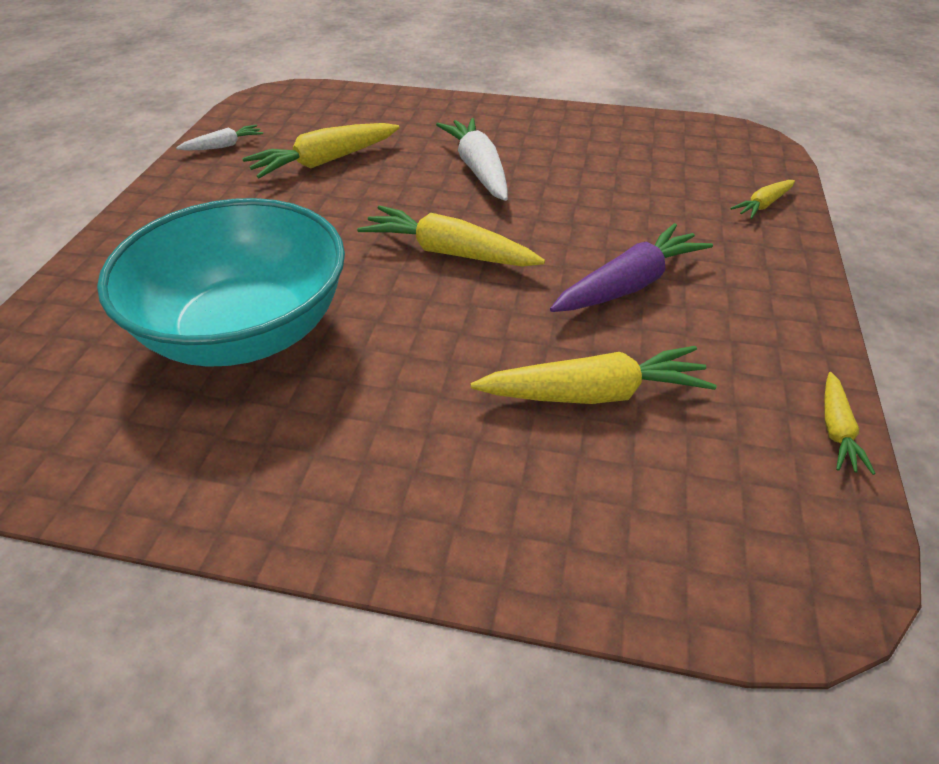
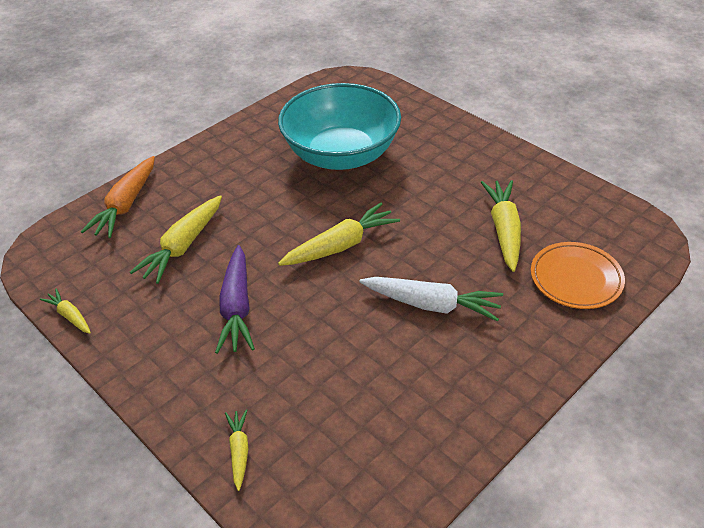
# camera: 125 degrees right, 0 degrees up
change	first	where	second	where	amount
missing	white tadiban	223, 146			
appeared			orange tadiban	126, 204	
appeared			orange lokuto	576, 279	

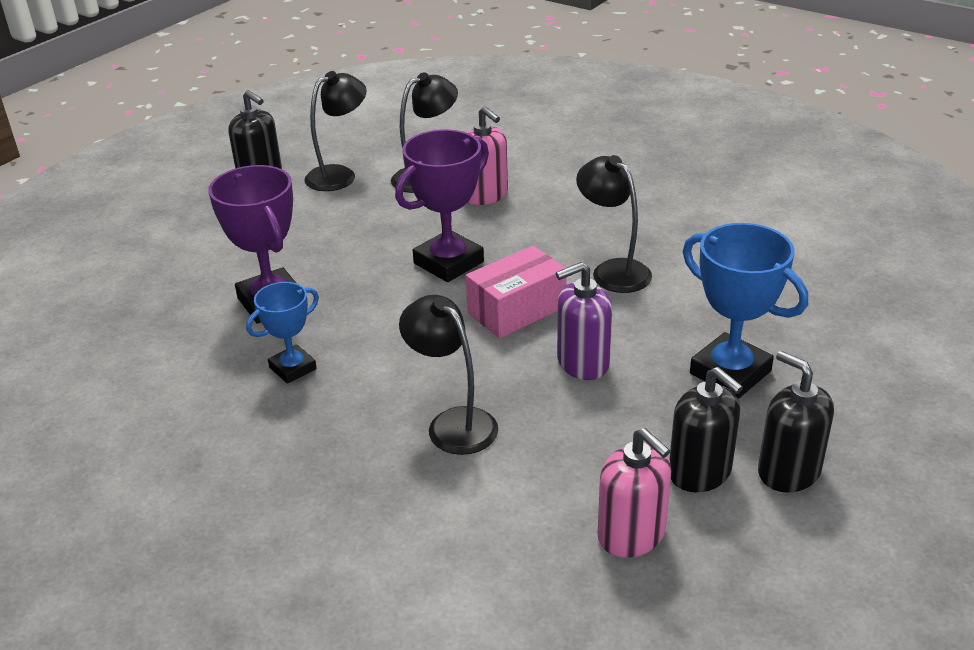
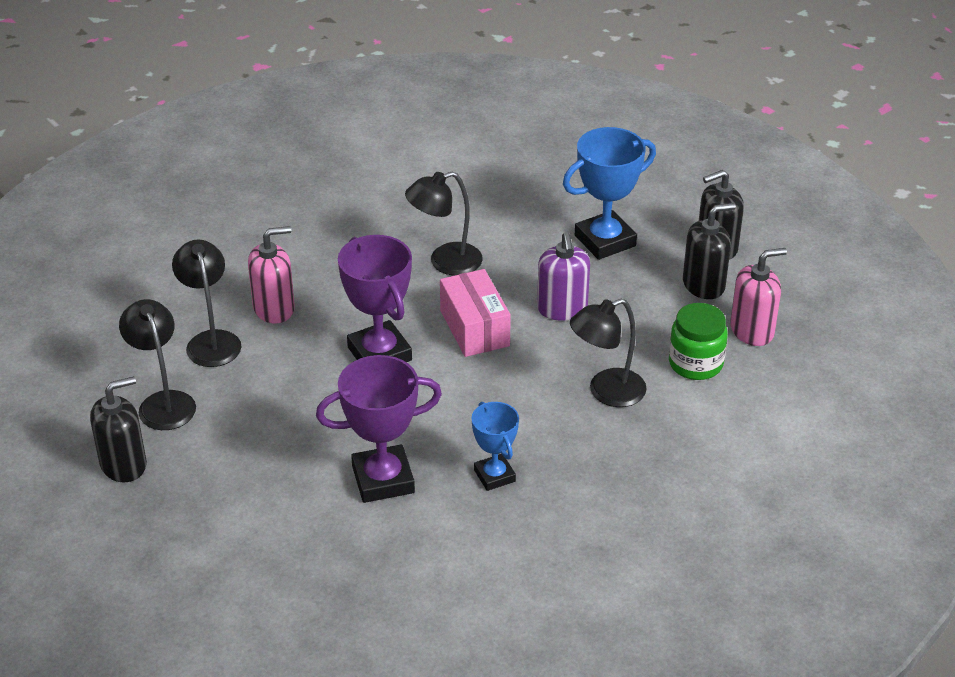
# camera: 75 degrees left, 5 degrees up
change	first	where	second	where	amount
appeared			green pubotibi	695, 363	

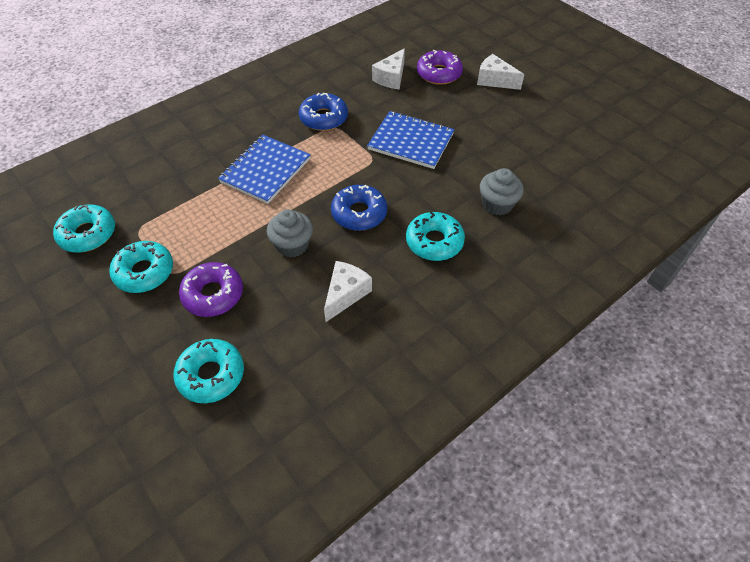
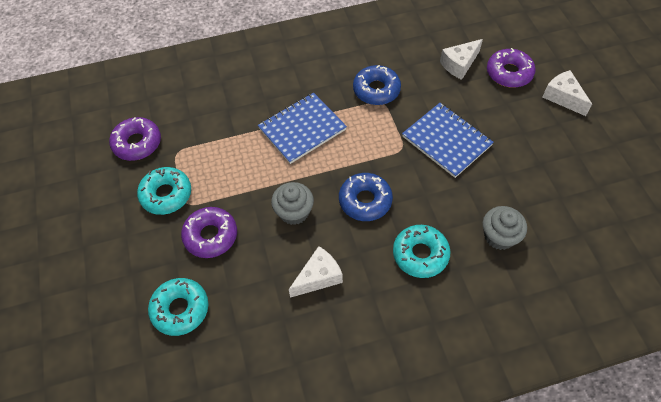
# camera: 25 degrees right, 5 degrees up
change	first	where	second	where	amount
colour	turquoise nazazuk	88, 234	purple nazazuk	137, 143	

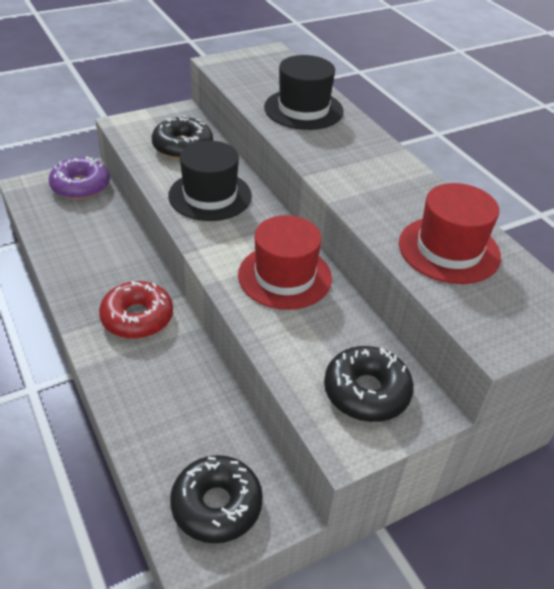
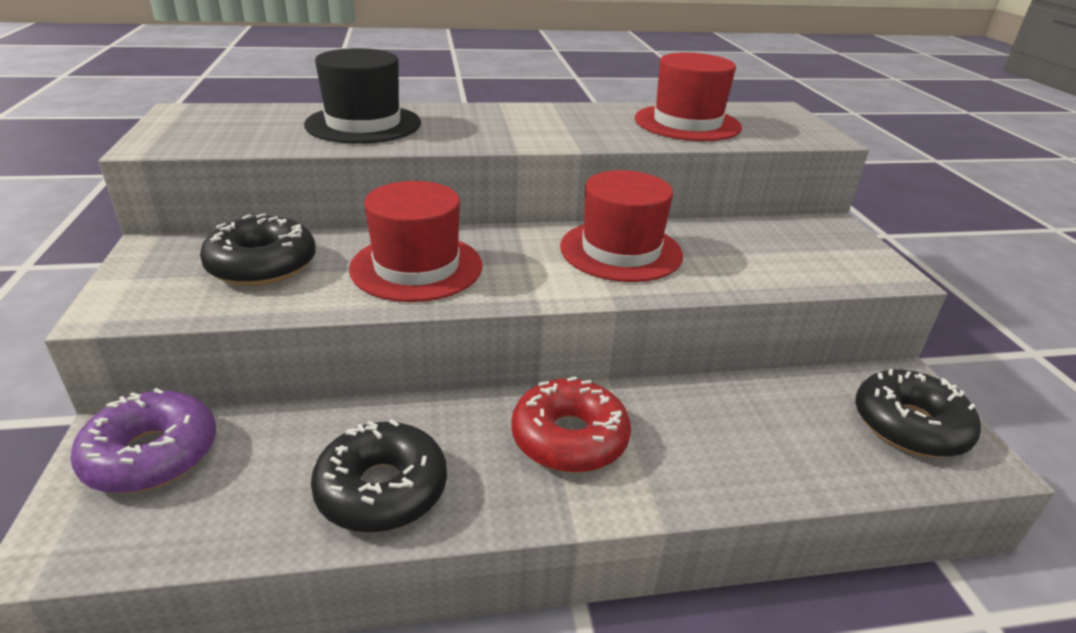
# camera: 70 degrees left, 10 degrees down
change	first	where	second	where	amount
colour	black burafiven	210, 196	red burafiven	416, 267	
relocated	black nazazuk	366, 392		382, 489	

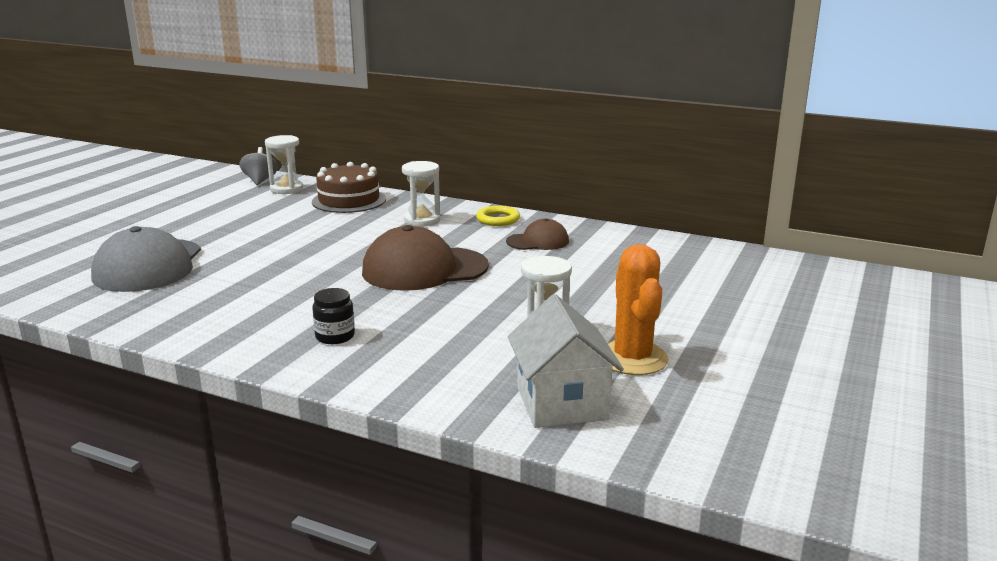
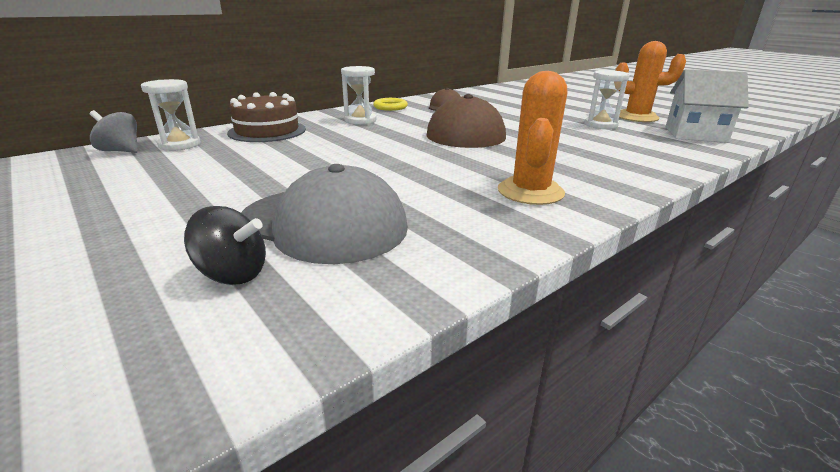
# camera: 65 degrees left, 5 degrees up
change	first	where	second	where	amount
missing	black pubotibi	335, 336			
appeared			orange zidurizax	530, 192	
appeared			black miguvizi	233, 274	

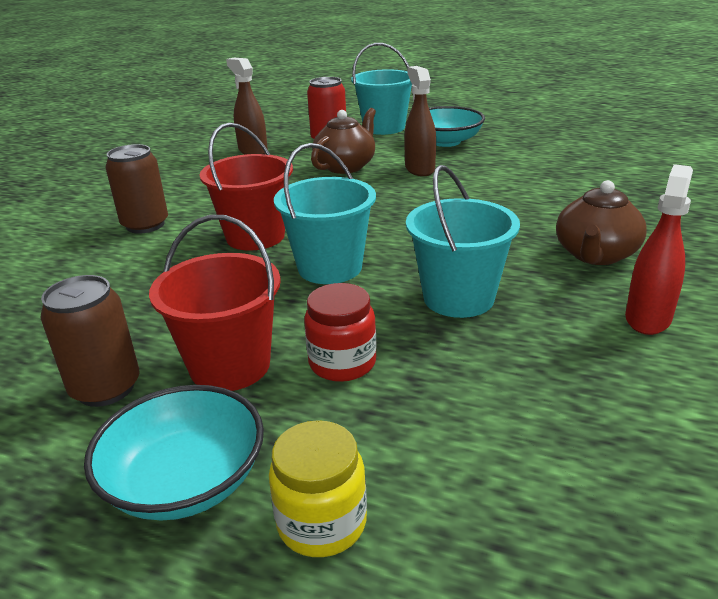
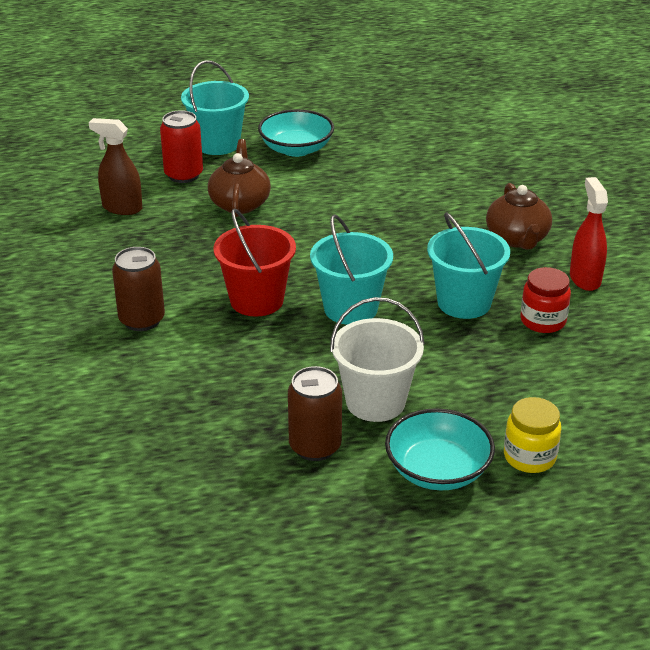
# camera: 35 degrees left, 5 degrees up
change	first	where	second	where	amount
missing	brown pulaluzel	419, 169			
colour	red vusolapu	230, 366	white vusolapu	375, 402	
relocated	red pubotibi	342, 363		543, 321	

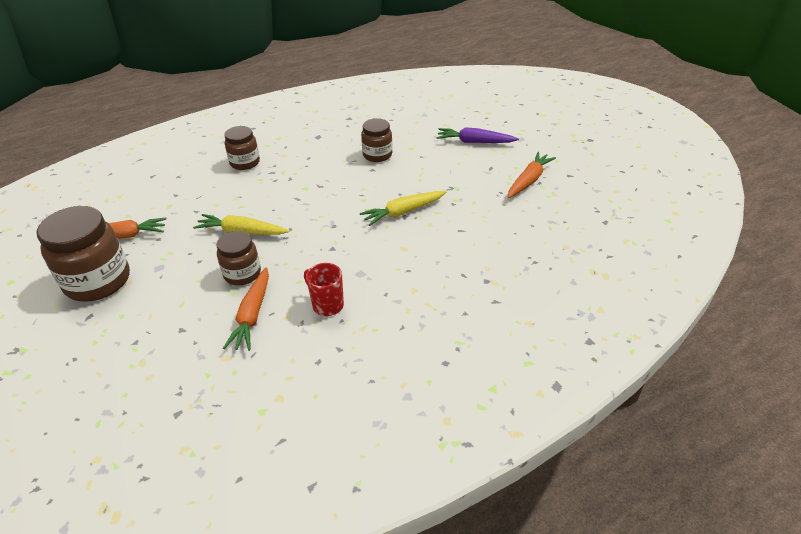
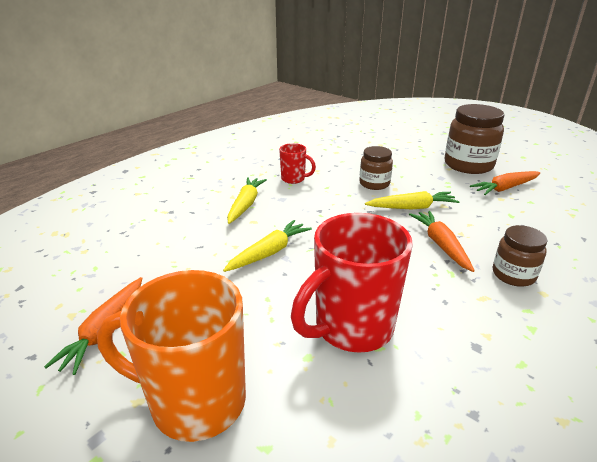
# camera: 160 degrees right, 10 degrees down
change	first	where	second	where	amount
exchanged	brown pubotibi	377, 155	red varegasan	351, 328	
exchanged	purple tadiban	474, 142	orange varegasan	195, 402	
relocated	orange tadiban	252, 315		441, 245	
appeared			yellow tadiban	245, 204	

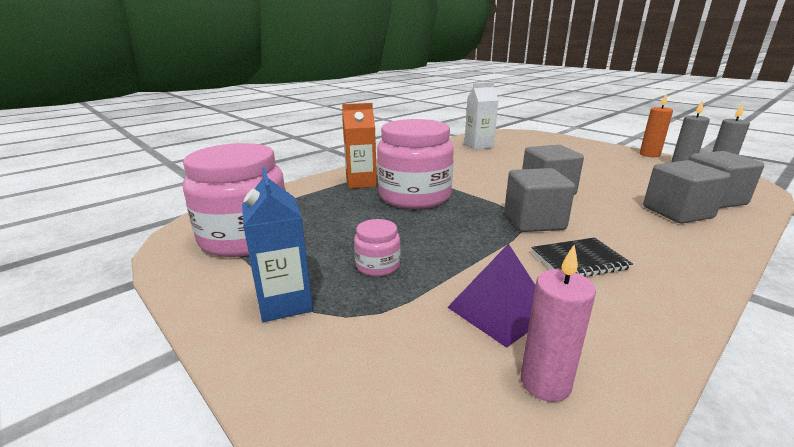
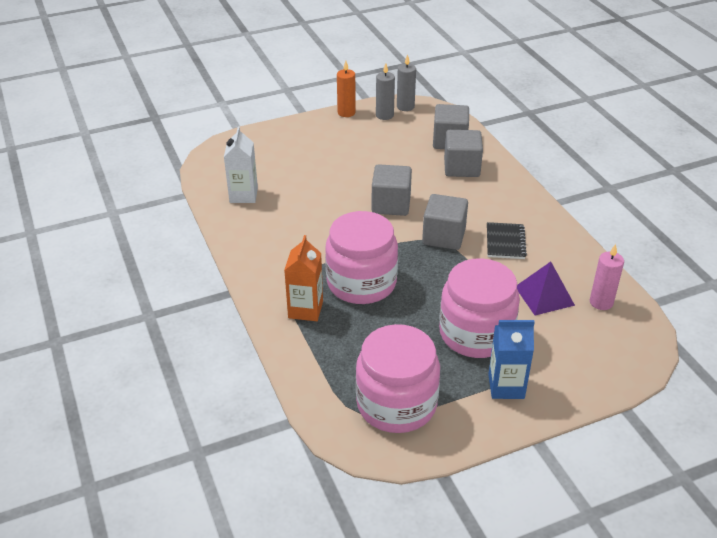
# camera: 70 degrees left, 15 degrees up
change	first	where	second	where	amount
size	pink pubotibi	377, 265		476, 333	x2.27

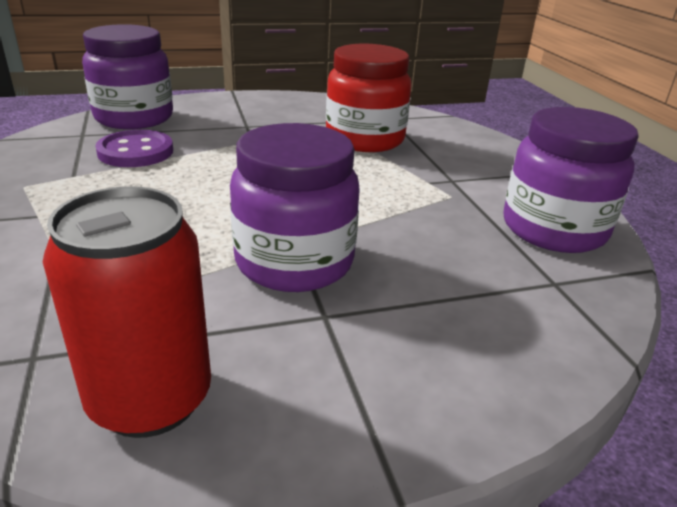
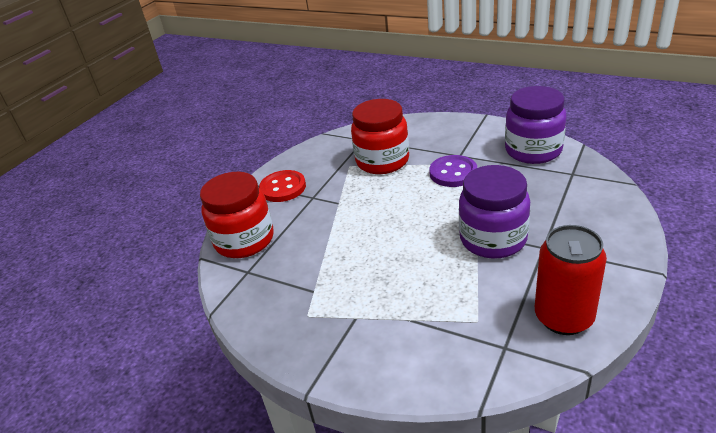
# camera: 40 degrees left, 5 degrees up
change	first	where	second	where	amount
colour	purple pubotibi	134, 118	red pubotibi	244, 240	
relocated	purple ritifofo	135, 152		453, 173	
appeared			red ritifofo	283, 188	

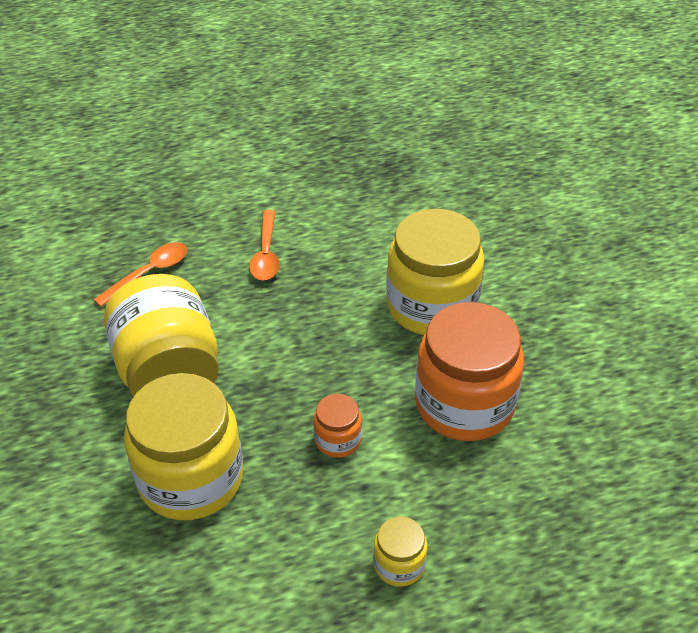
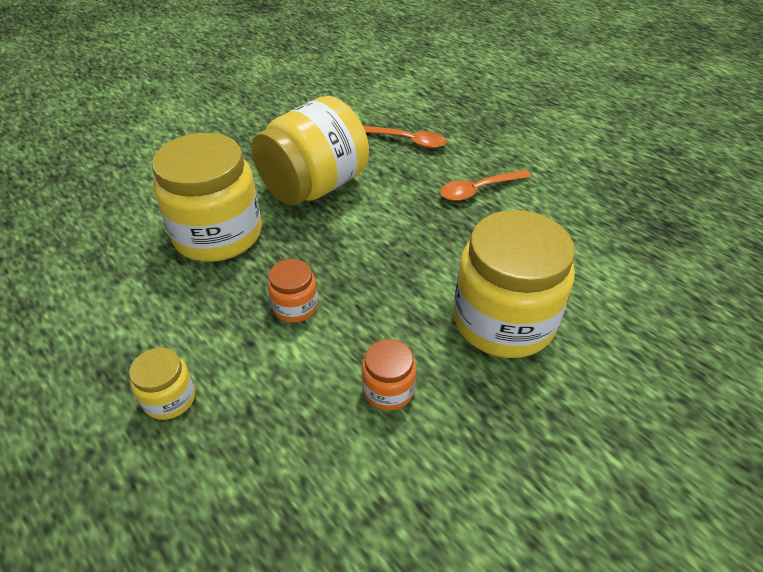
# camera: 65 degrees right, 0 degrees up
change	first	where	second	where	amount
size	orange pubotibi	464, 404		388, 389	x0.46

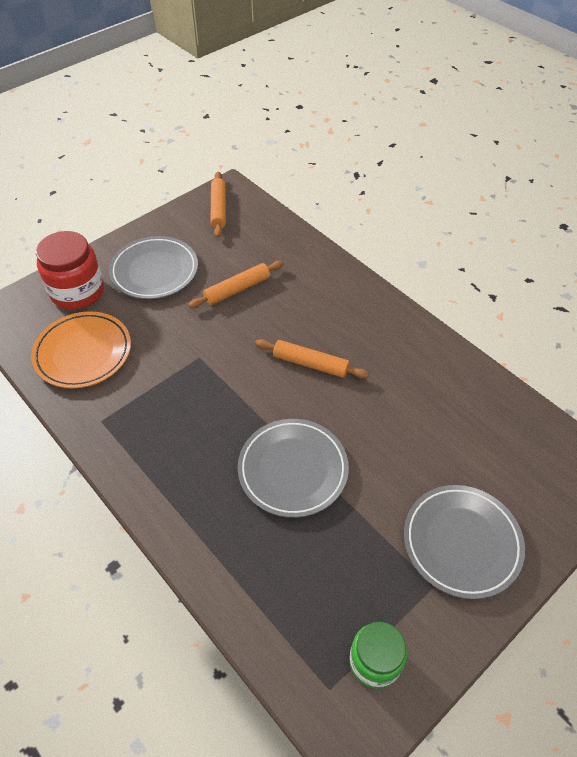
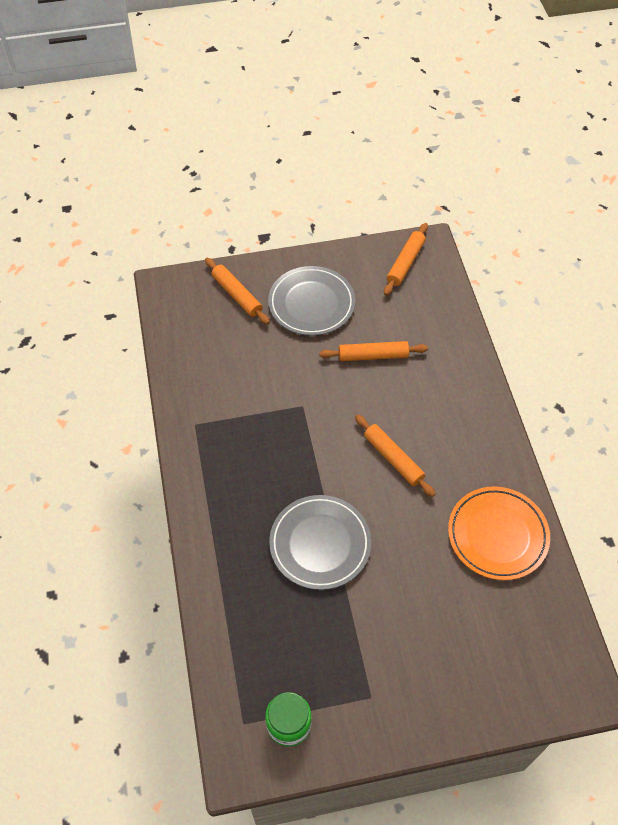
# camera: 30 degrees right, 5 degrees up
change	first	where	second	where	amount
exchanged	red pubotibi	77, 291	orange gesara	237, 295	
relocated	orange lokuto	83, 353		497, 535	
missing	grey lokuto	461, 542			

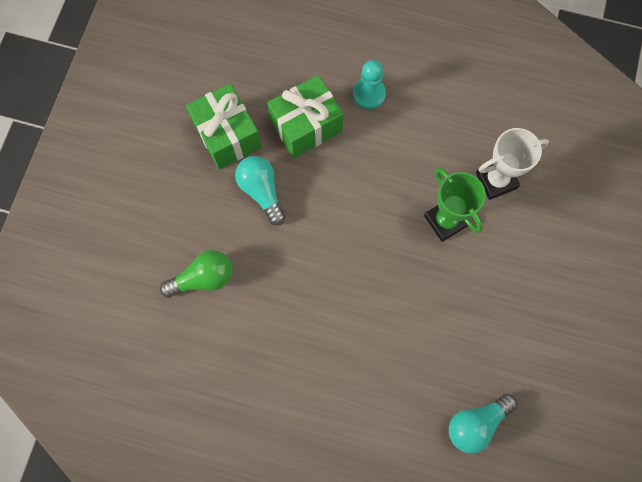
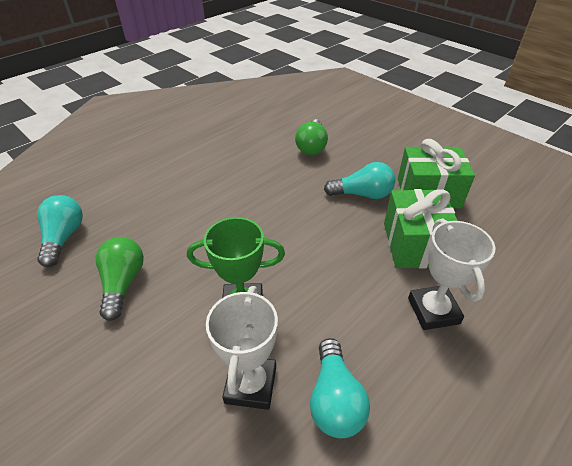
# camera: 120 degrees right, 30 degrees down
change	first	where	second	where	amount
exchanged	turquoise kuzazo	369, 94	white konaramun	433, 311	
appeared			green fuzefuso	123, 283	
appeared			turquoise fuzefuso	334, 399	

